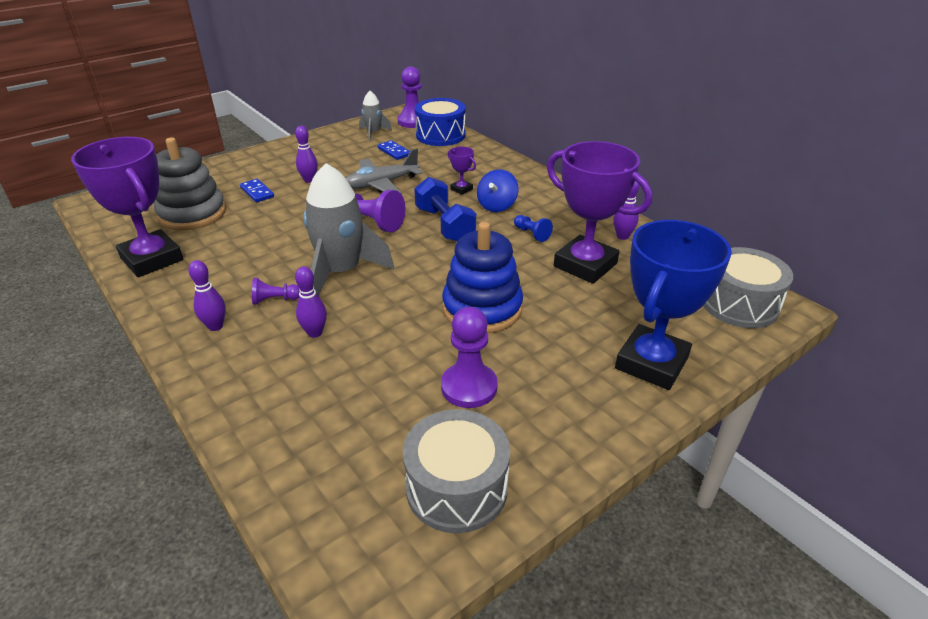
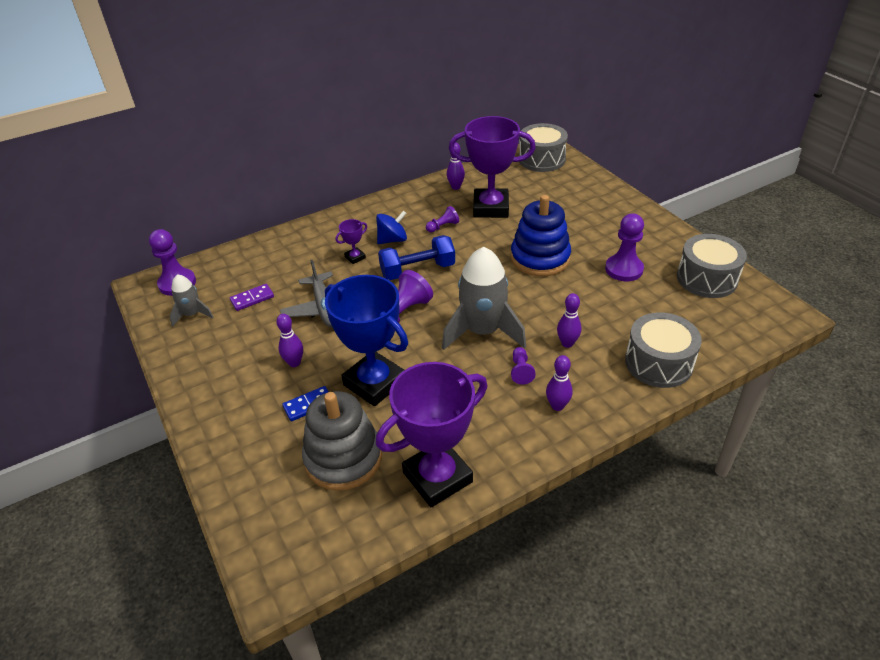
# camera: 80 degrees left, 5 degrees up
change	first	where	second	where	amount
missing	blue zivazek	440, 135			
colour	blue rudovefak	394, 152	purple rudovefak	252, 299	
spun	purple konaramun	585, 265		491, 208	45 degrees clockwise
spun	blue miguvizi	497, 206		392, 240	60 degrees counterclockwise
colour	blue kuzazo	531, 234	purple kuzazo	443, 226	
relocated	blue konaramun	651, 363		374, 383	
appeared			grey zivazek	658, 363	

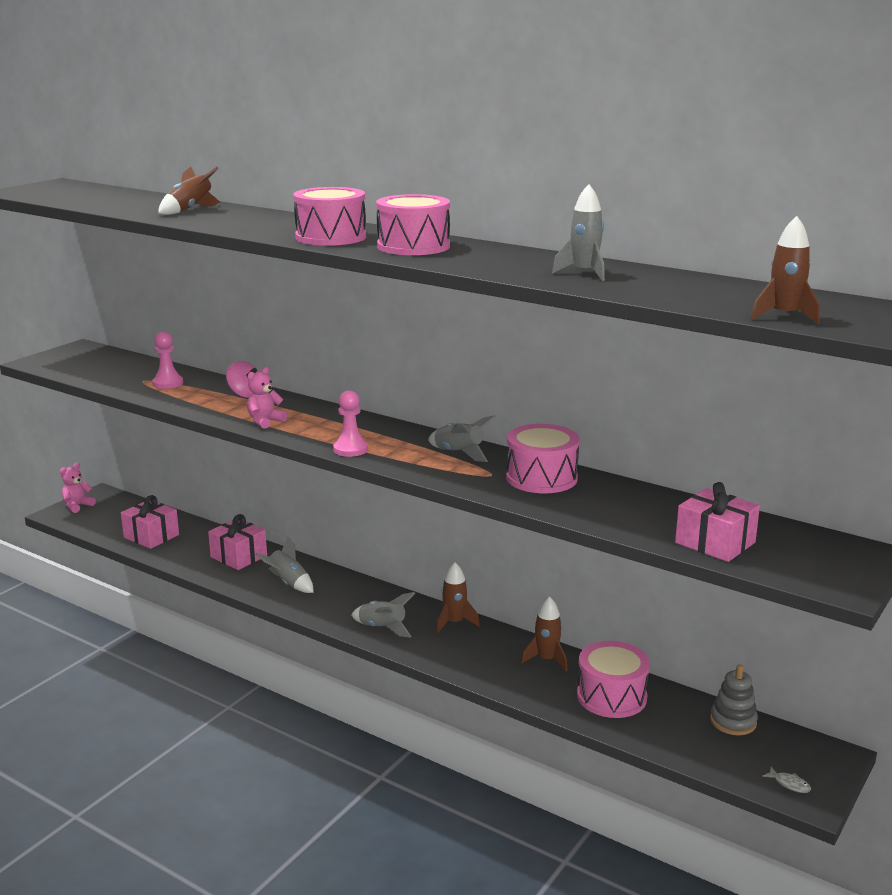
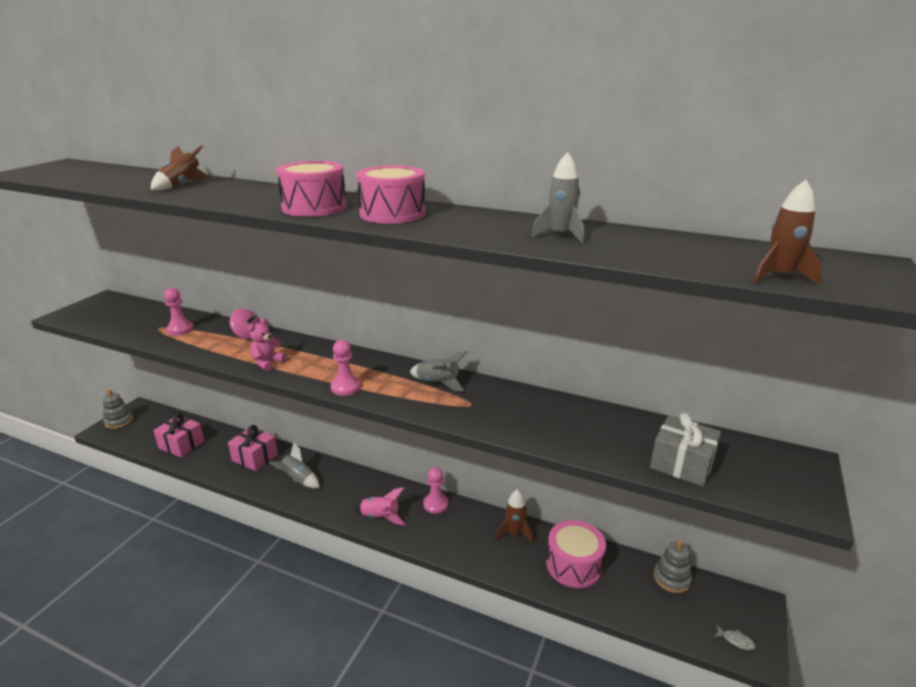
# camera: 10 degrees left, 5 degrees up
change	first	where	second	where	amount
missing	pink zivazek	541, 478			
exchanged	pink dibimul	77, 506	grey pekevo	119, 421	
colour	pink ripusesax	715, 543	grey ripusesax	682, 464	
exchanged	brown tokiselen	454, 623	pink kuzazo	435, 504	
colour	grey tokiselen	382, 628	pink tokiselen	380, 517	

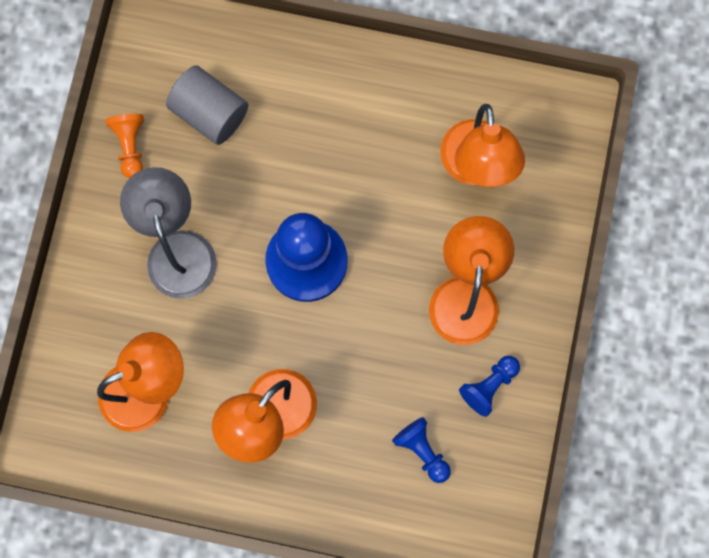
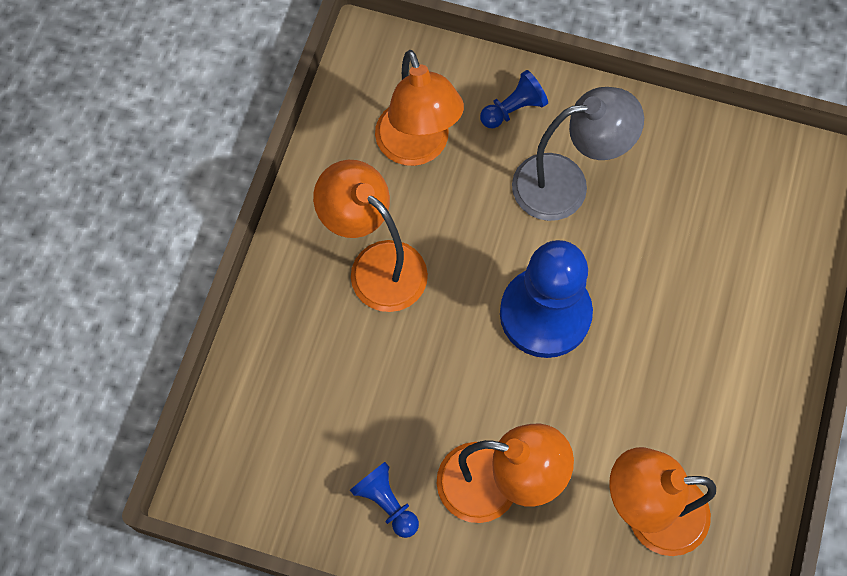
# camera: 95 degrees right, 10 degrees down
change	first	where	second	where	amount
missing	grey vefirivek	210, 113			
missing	orange kuzazo	130, 146			
relocated	blue kuzazo	422, 450		513, 109	

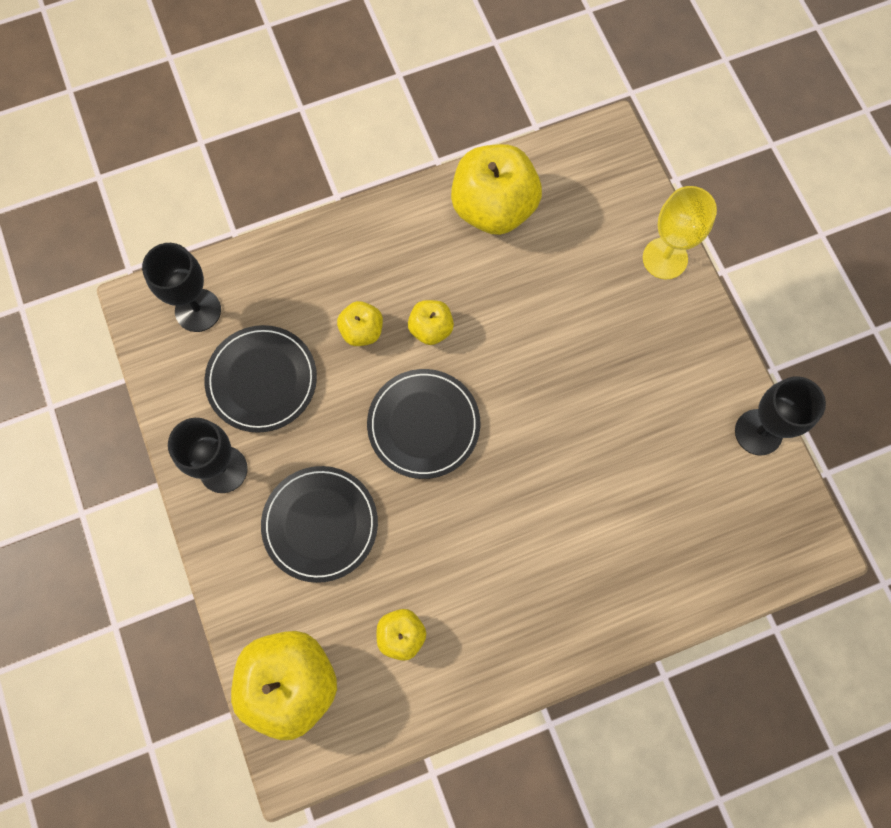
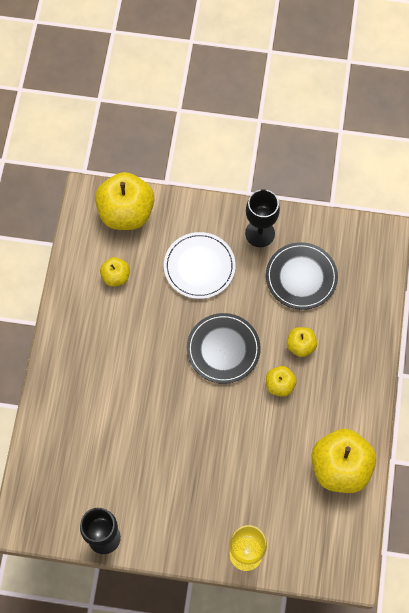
# camera: 120 degrees right, 5 degrees down
change	first	where	second	where	amount
missing	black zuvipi	198, 310			
colour	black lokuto	320, 524	white lokuto	199, 266	

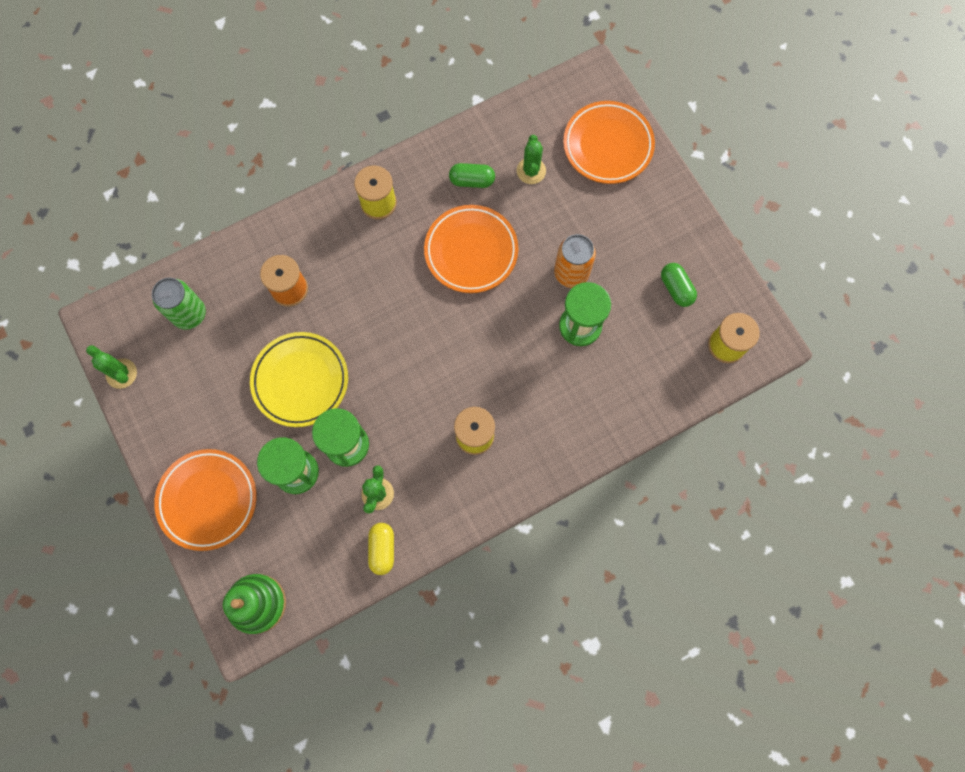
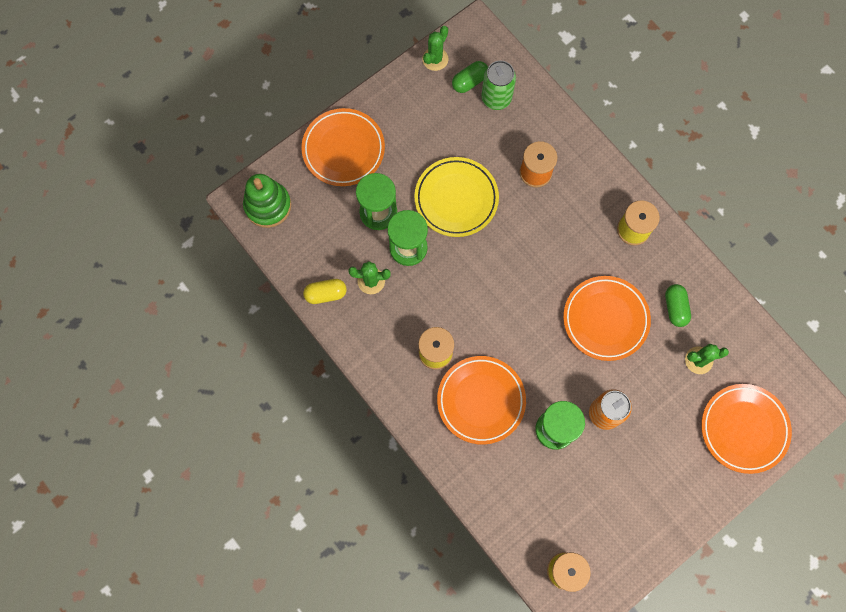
# camera: 80 degrees right, 0 degrees up
change	first	where	second	where	amount
relocated	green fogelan	676, 288		469, 81	
appeared			orange lokuto	481, 400	

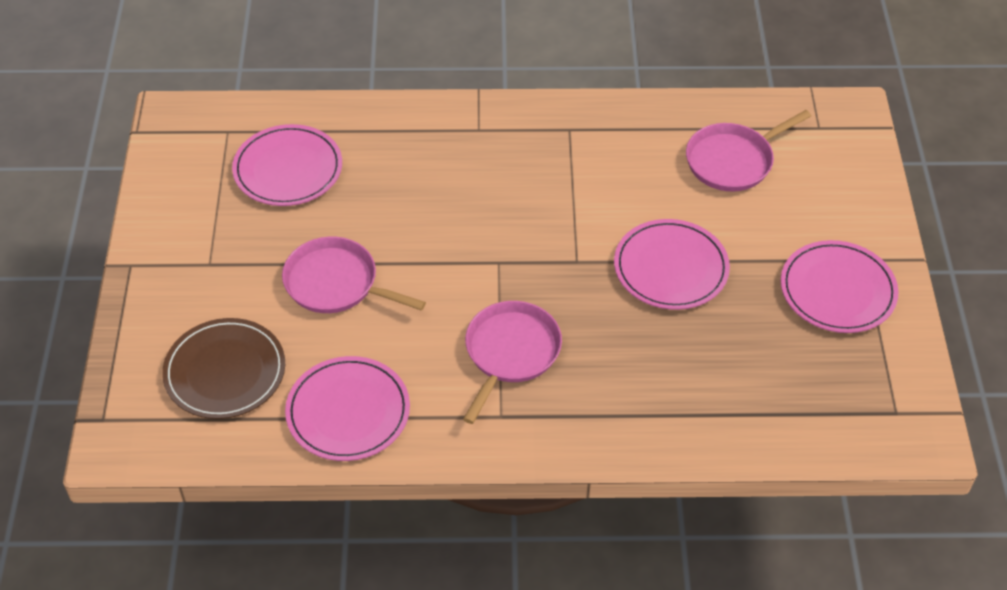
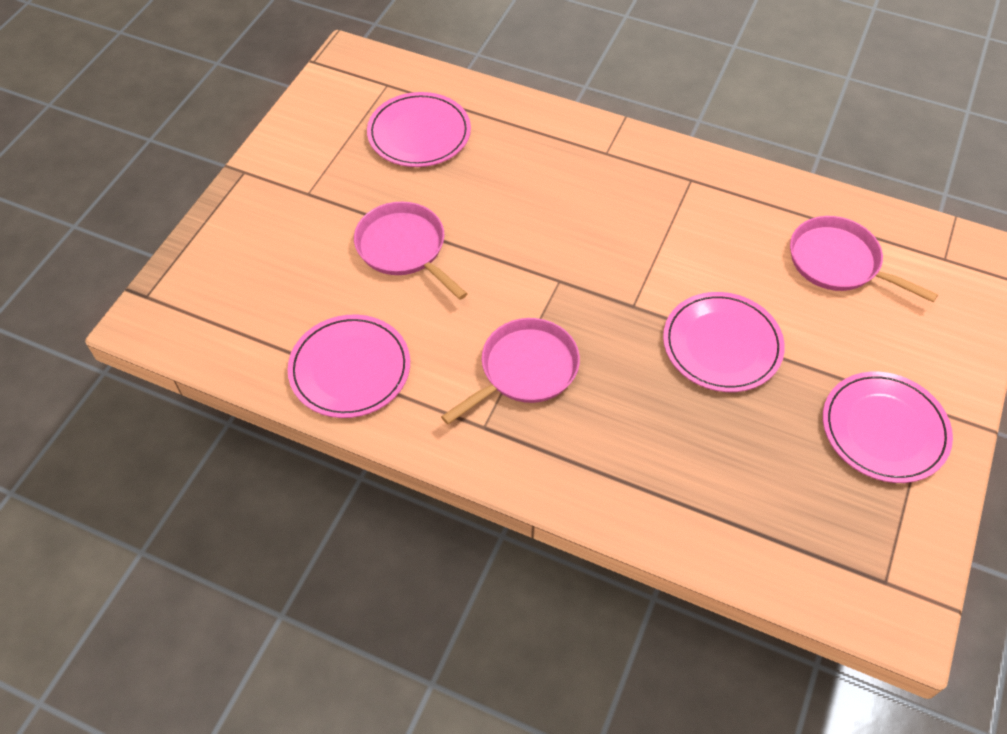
# camera: 25 degrees right, 5 degrees up
change	first	where	second	where	amount
spun	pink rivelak	733, 161		838, 262	45 degrees clockwise
missing	brown lokuto	225, 372			

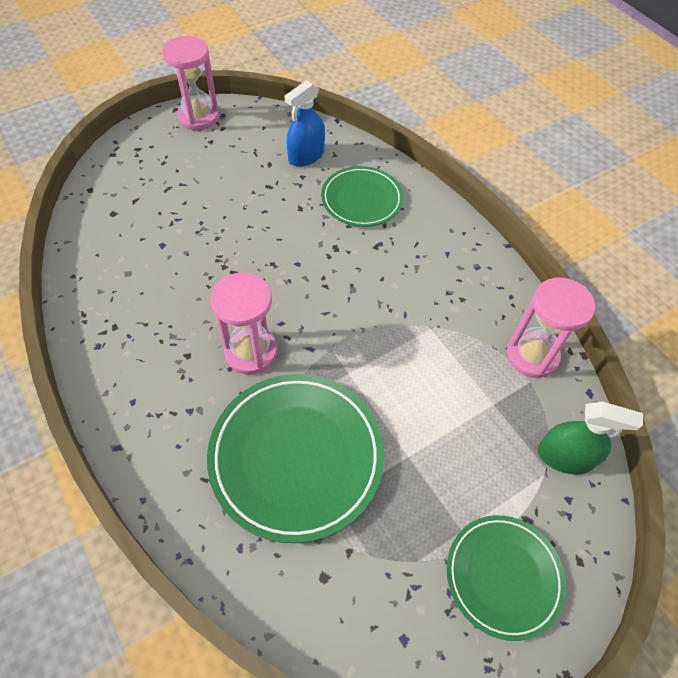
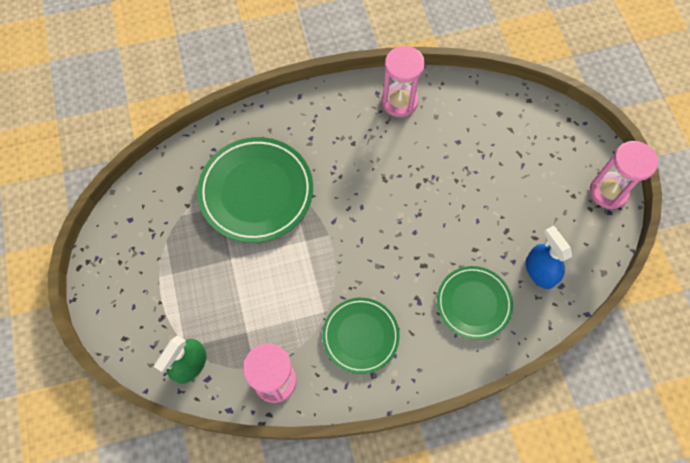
# camera: 110 degrees right, 10 degrees up
change	first	where	second	where	amount
relocated	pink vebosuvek	251, 352		399, 101	
relocated	green lokuto	503, 576		360, 336	

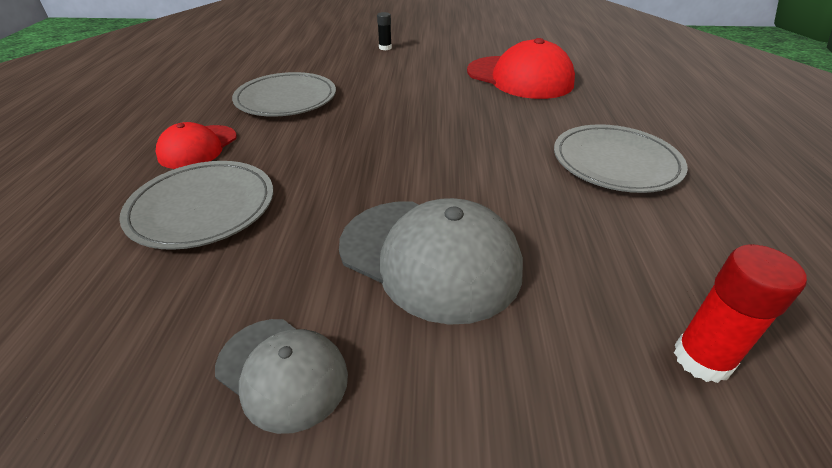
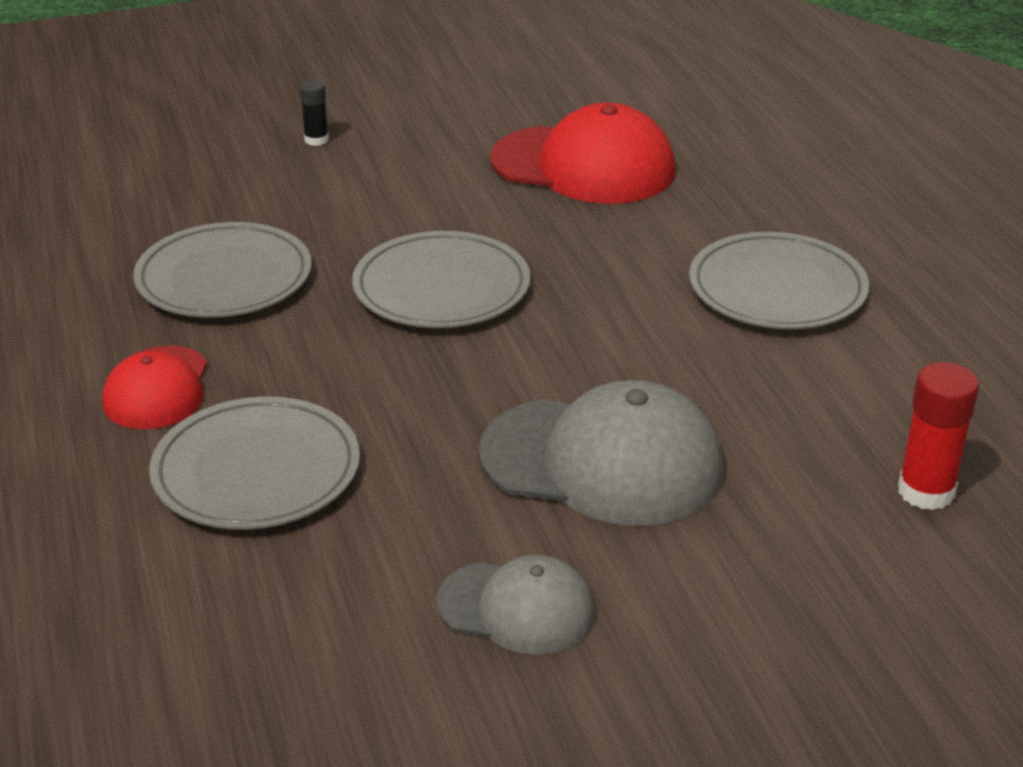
# camera: 20 degrees left, 5 degrees down
change	first	where	second	where	amount
appeared			grey lokuto	441, 288	

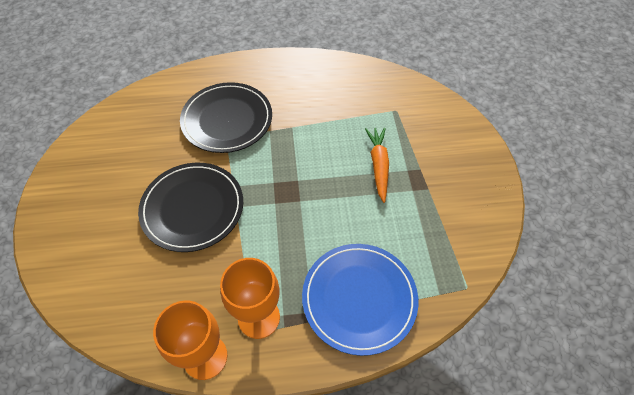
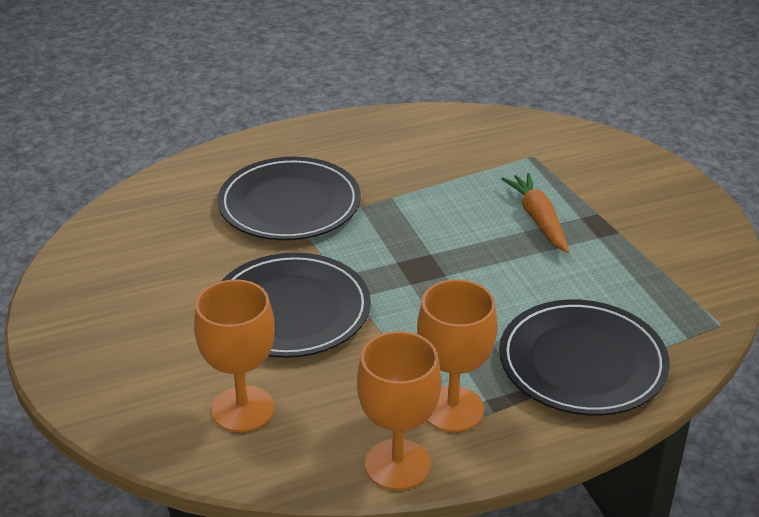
# camera: 15 degrees left, 20 degrees down
change	first	where	second	where	amount
colour	blue lokuto	359, 299	black lokuto	582, 362	
appeared			orange zuvipi	242, 409	

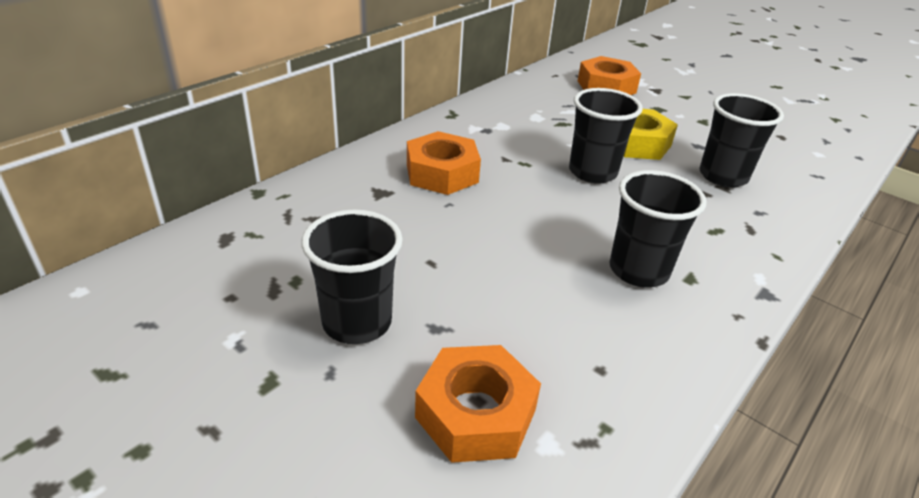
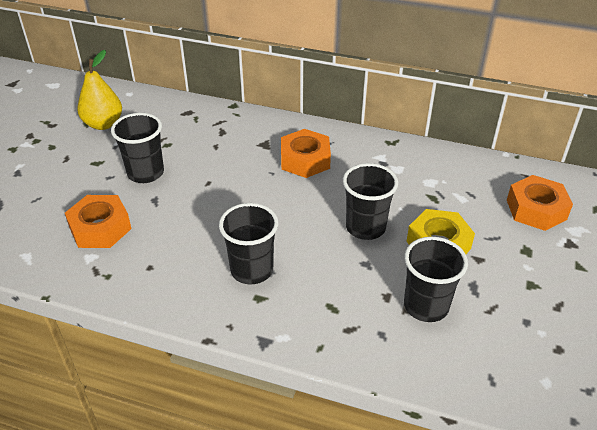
# camera: 70 degrees right, 5 degrees up
change	first	where	second	where	amount
appeared			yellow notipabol	103, 124	

